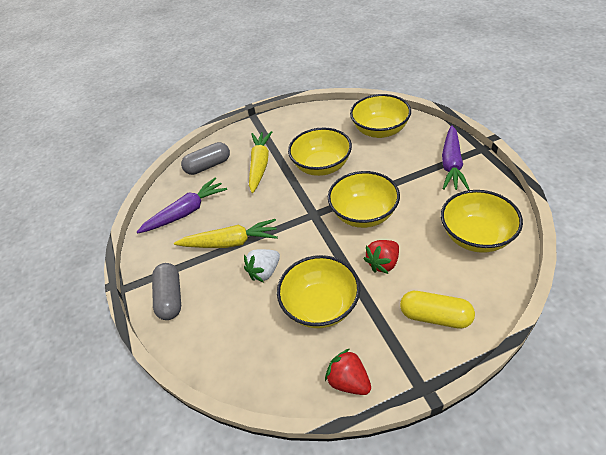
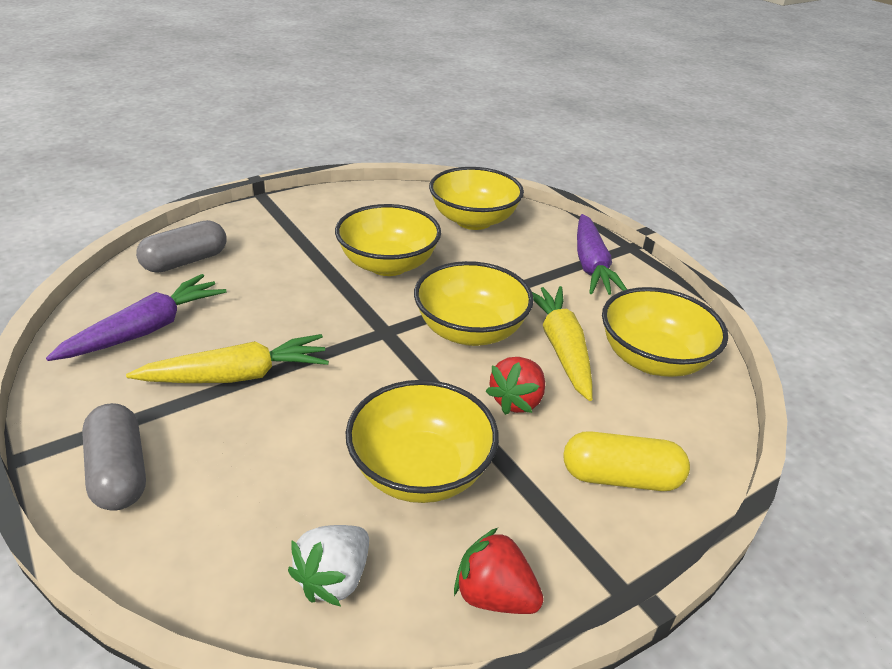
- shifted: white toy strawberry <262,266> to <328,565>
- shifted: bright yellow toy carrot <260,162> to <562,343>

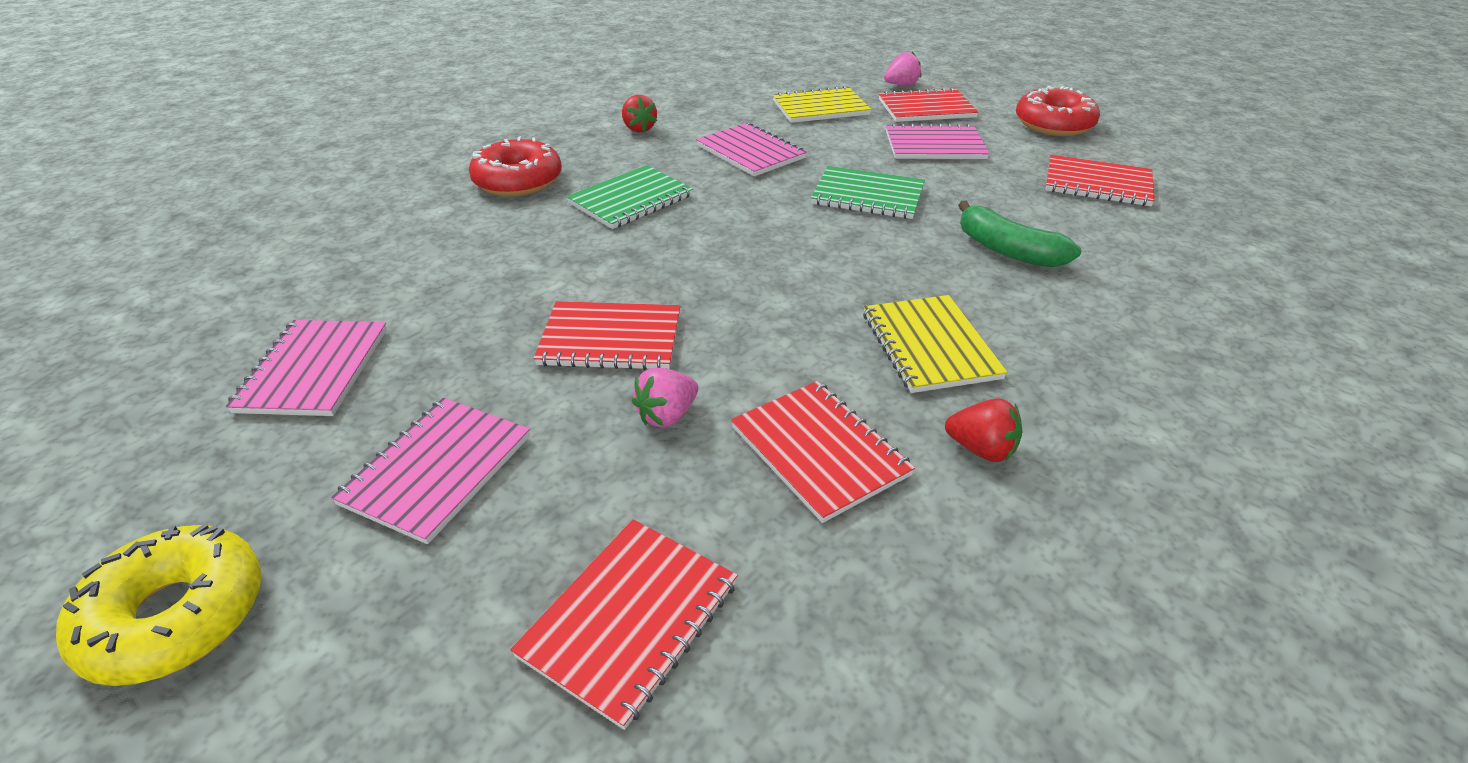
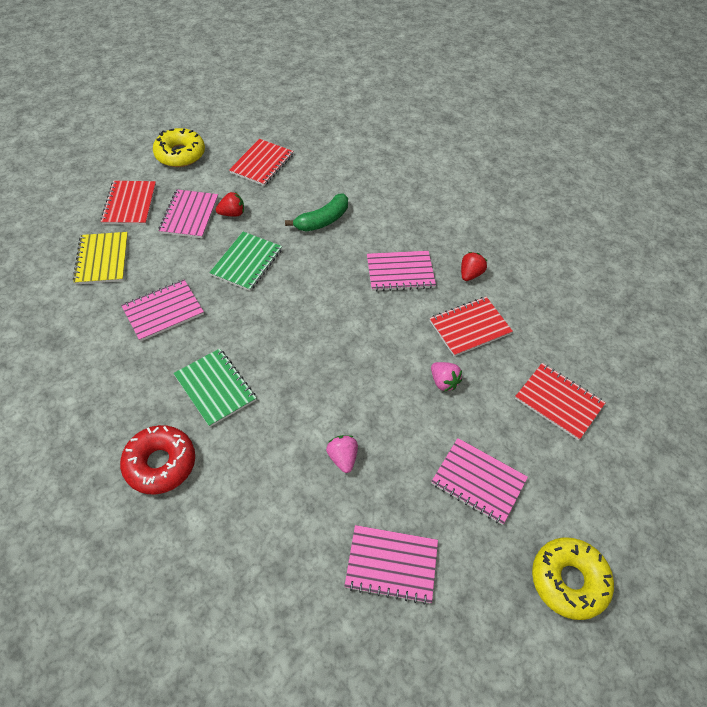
- gone: scarlet exercise book <606,335>
- shifted: scarlet toy strawberry <639,113> to <230,204>
- repainted: bright yellow exercise book <935,344> to pink exercise book <401,271>
- shifted: pink toy strawberry <902,68> to <342,454>
- repainted: scarlet doughnut <1058,111> to bright yellow doughnut <179,147>

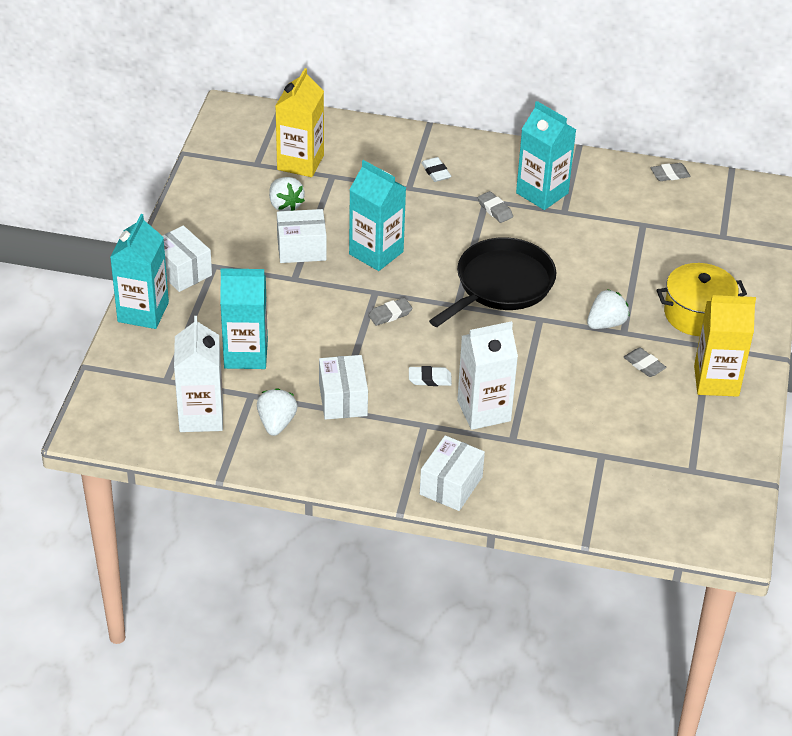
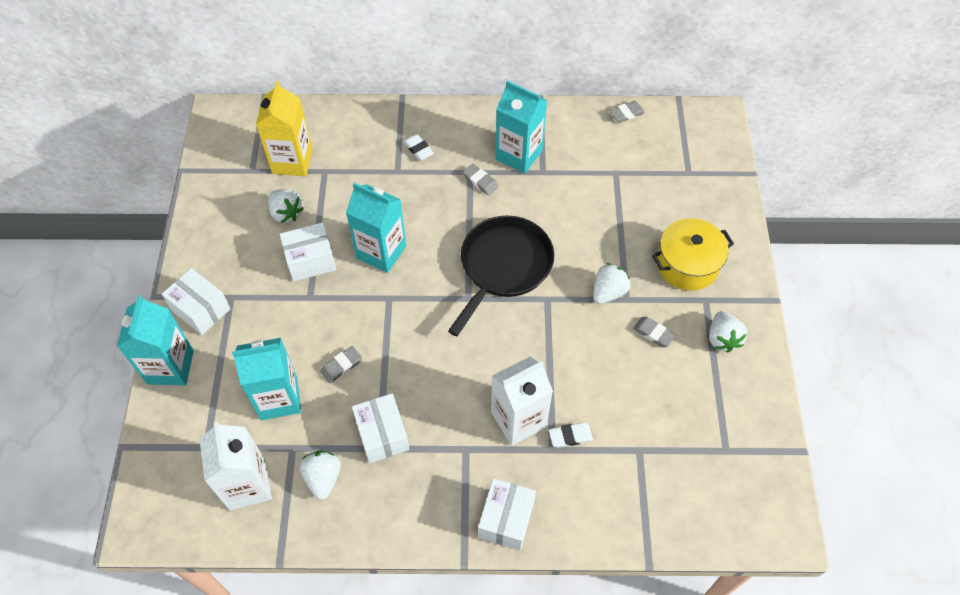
- shifted: ash-grey pencil eraser <390,312> to <341,364>
- shifted: white pencil eraser <430,376> to <571,435>
- swapped: bright yellow carton <725,346> to white toy strawberry <728,332>

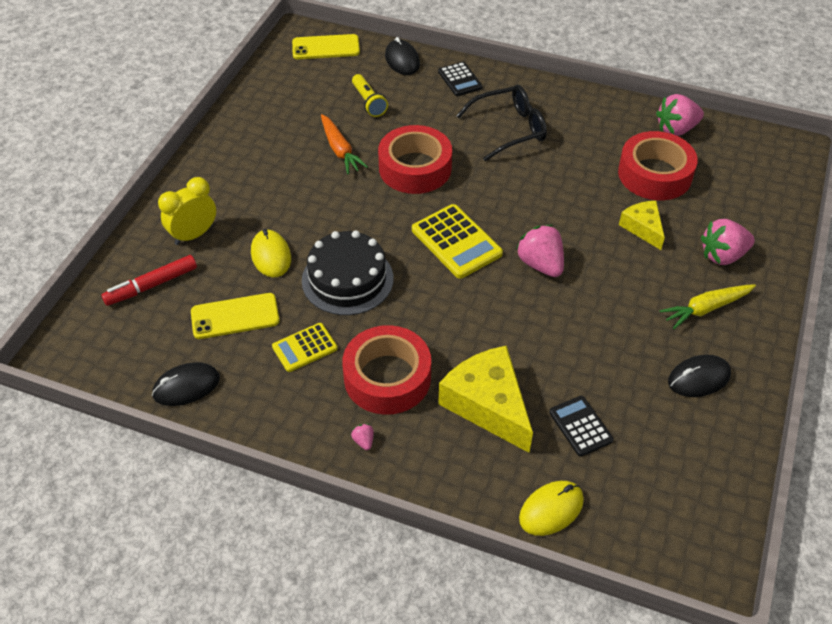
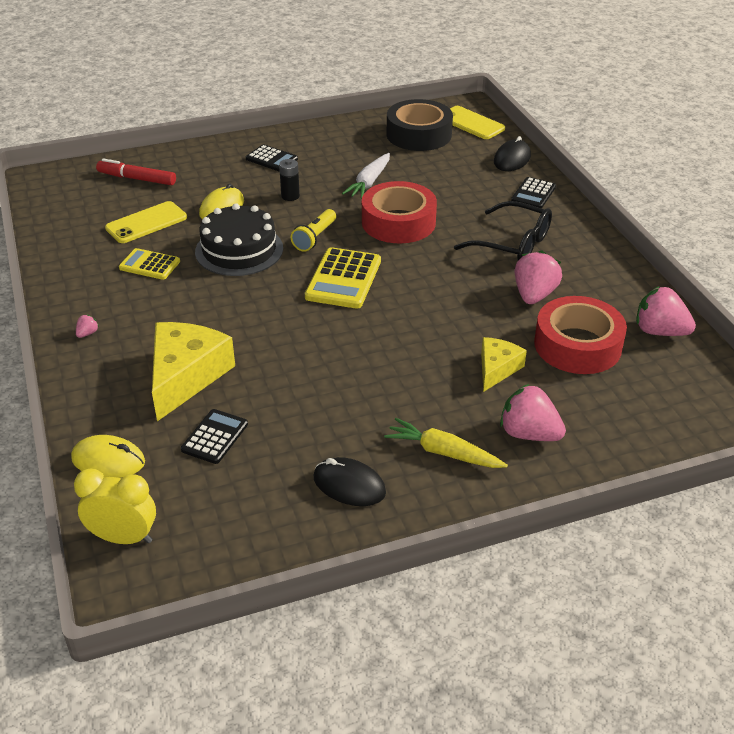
- gone: ebony PC mouse <186,384>
- shifted: bright yellow bedside clock <187,211> to <115,506>
- rotated: bright yellow mobile phone <235,316> = <146,222> 75 degrees counterclockwise
- repainted: orange-coloured toy carrot <344,144> to white toy carrot <366,176>
- gone: scarlet sticky tape <386,370>
- shifted: bright yellow pocket torch <370,95> to <313,230>
- shifted: pink toy strawberry <540,251> to <538,277>
- new: ebony pocket calculator <272,158>
- new: ebony battery <289,180>
- new: ebony sticky tape <420,125>

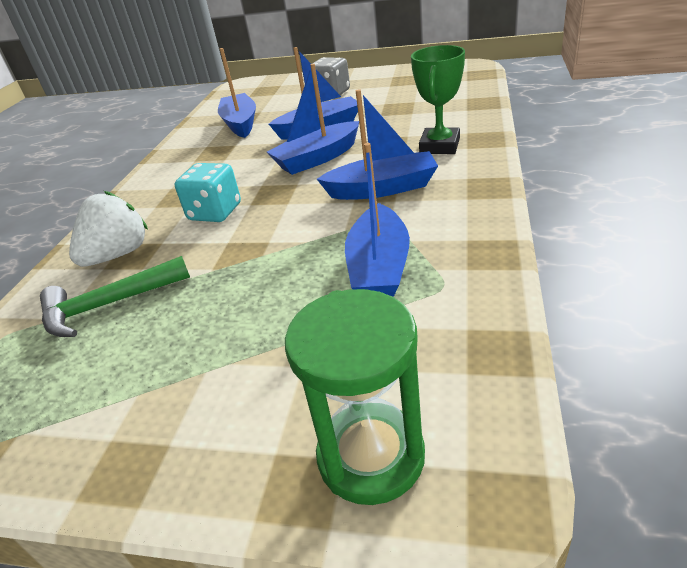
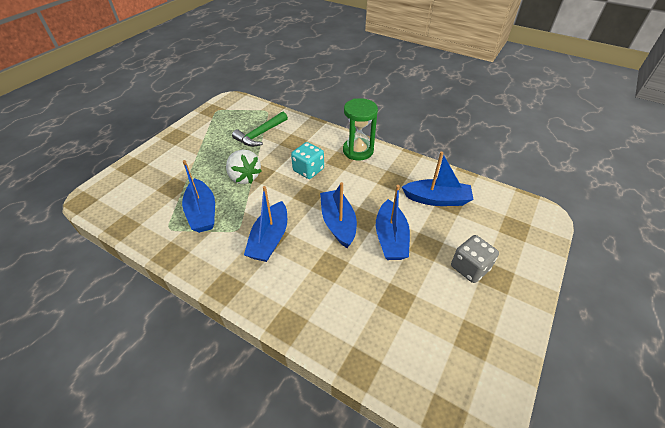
- rotated: leaf-green hammer <115,296> = <260,129> 135 degrees counterclockwise
- shifted: white toy strawberry <108,229> to <243,166>
- shifted: leaf-green hourglass <355,397> to <360,129>
- rotated: royal blue boat <377,220> = <198,196> 135 degrees counterclockwise
- gone: leaf-green trophy <438,99>

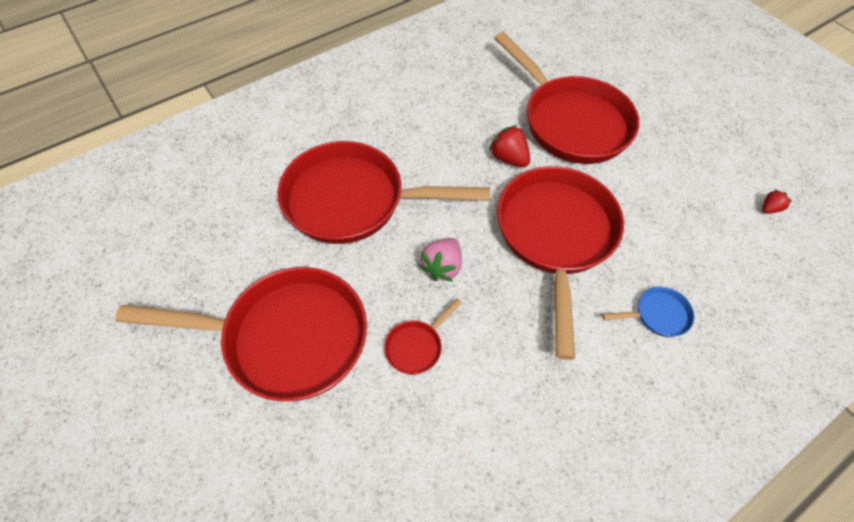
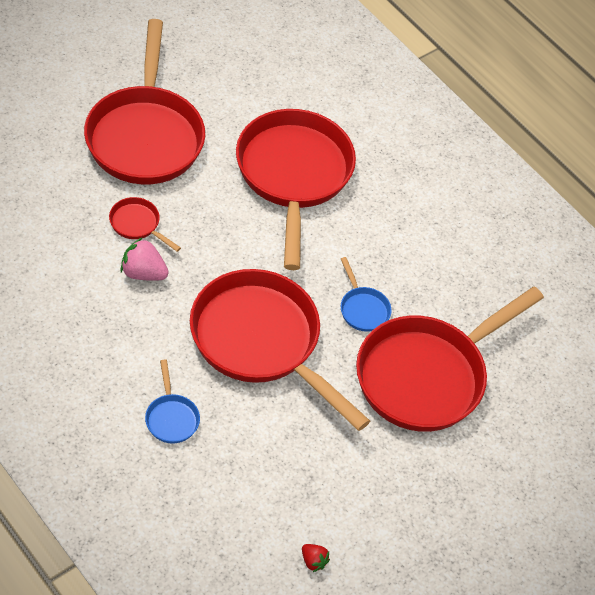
- shifted: pink toy strawberry <440,259> to <144,259>
- swapped: scarlet toy strawberry <509,146> to royal blue frying pan <366,294>
- rotated: scarlet frying pan <560,263> = <280,350> 135 degrees counterclockwise

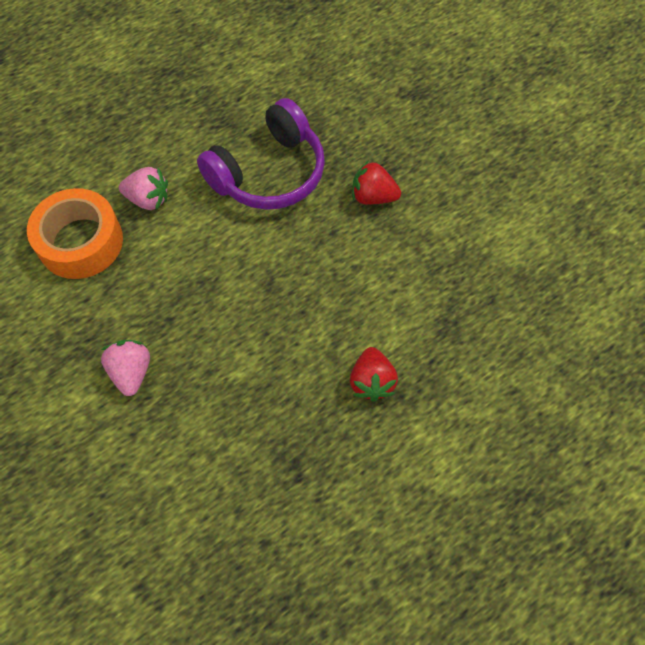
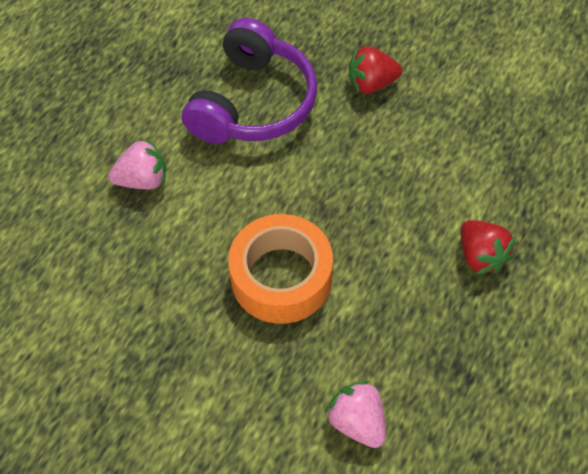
- shifted: orange-coloured sticky tape <75,233> to <280,269>
- shifted: pink toy strawberry <125,368> to <355,414>

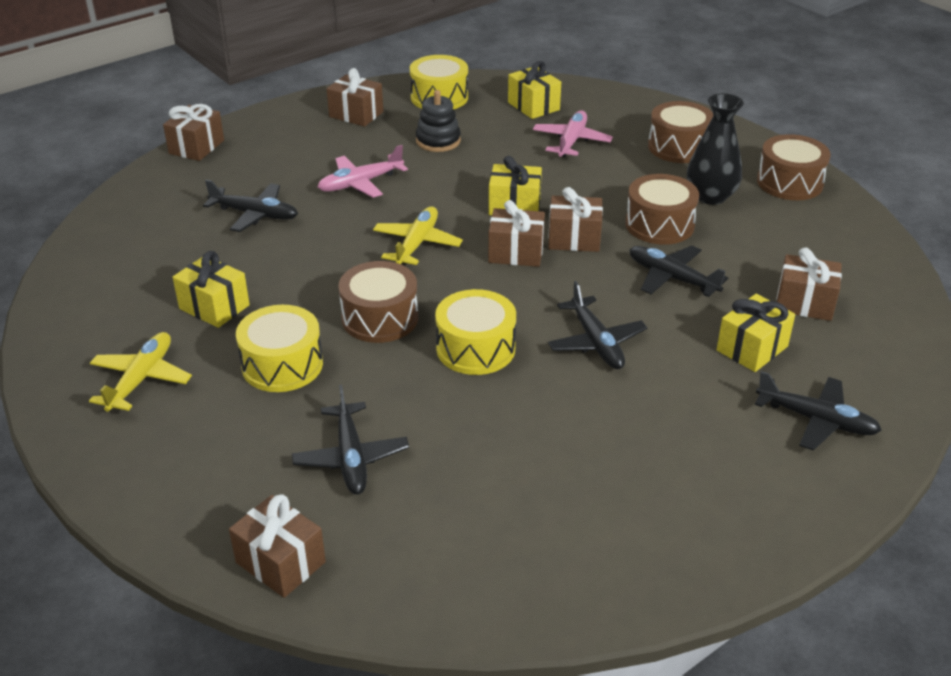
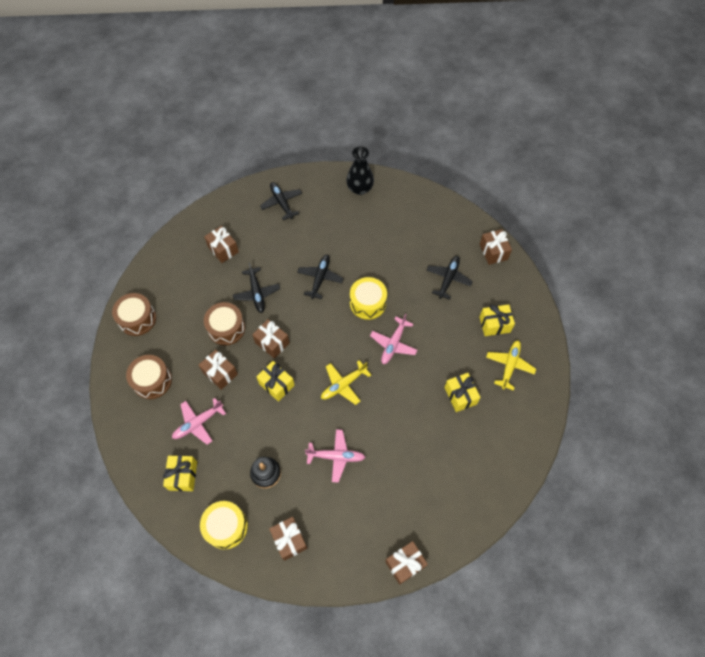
- rotated: bright yellow toy plane <140,372> = <511,366> 150 degrees clockwise
- gone: ebony toy plane <250,206>
- gone: bright yellow snare drum <279,348>
- swapped: russet snare drum <378,302> to pink toy plane <393,339>
- shifted: russet gift <516,233> to <218,369>
- shifted: ebony vase <715,149> to <360,170>
- shifted: bright yellow gift <756,333> to <497,320>

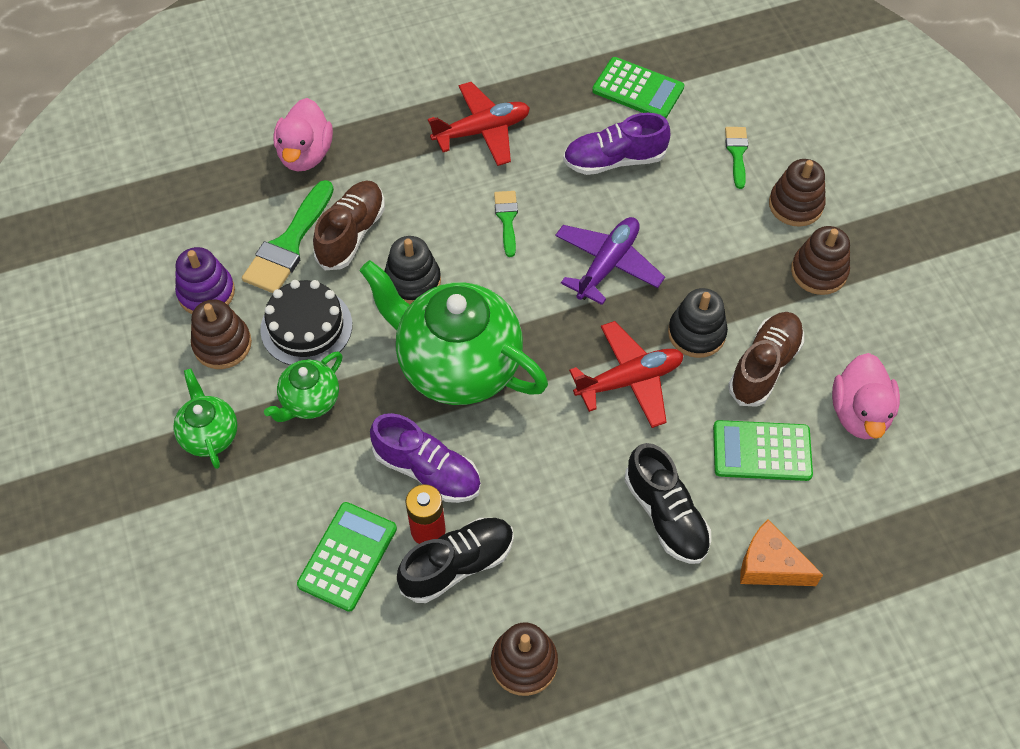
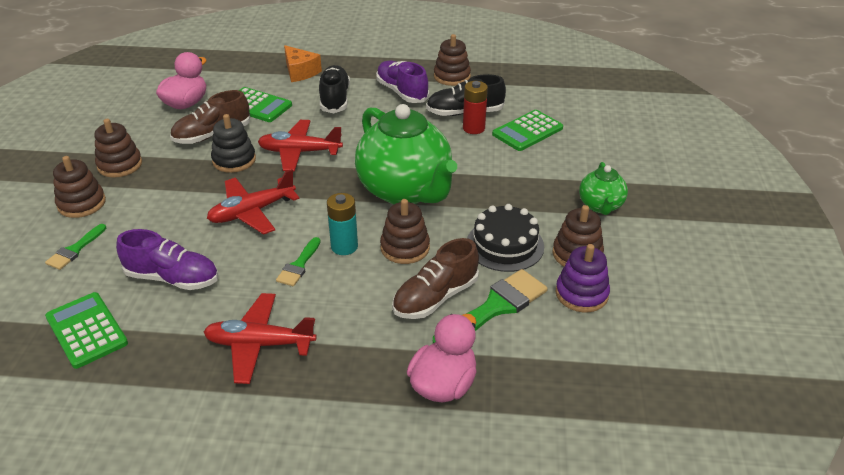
- gone: leaf-green china teapot <303,387>
- shifted: royal purple sneaker <425,458> to <402,82>
- repainted: ebony stacking rings <412,270> to russet stacking rings <405,231>
- repainted: royal purple toy plane <610,261> to scarlet toy plane <253,202>
- new: aqua battery <342,224>

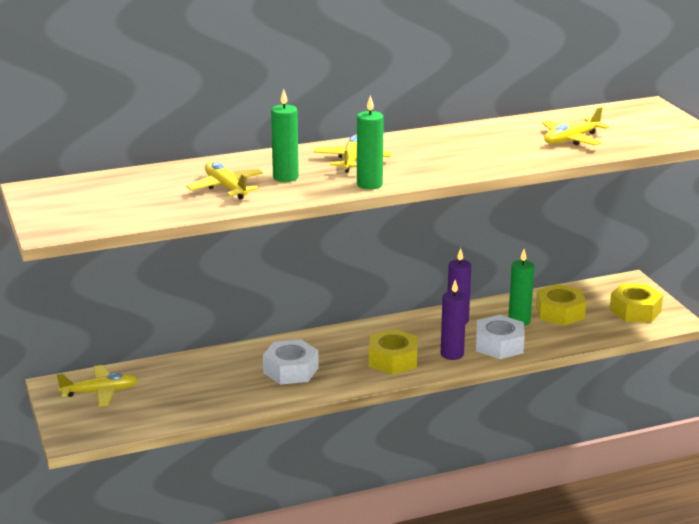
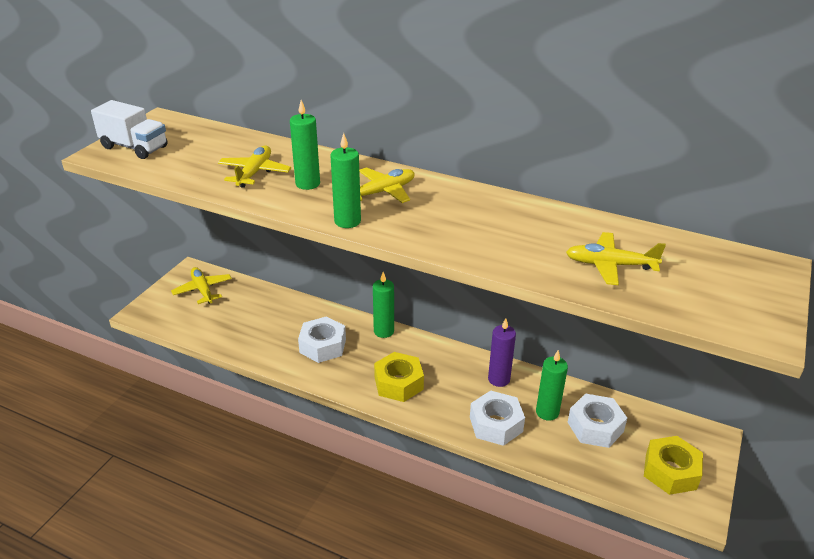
- rotated: bright yellow toy plane <97,386> = <201,285> 150 degrees counterclockwise
- gone: royal purple wax candle <453,320>
- repainted: bright yellow hex nut <561,305> to white hex nut <597,421>
- new: white truck <129,129>
- new: leaf-green wax candle <383,305>

